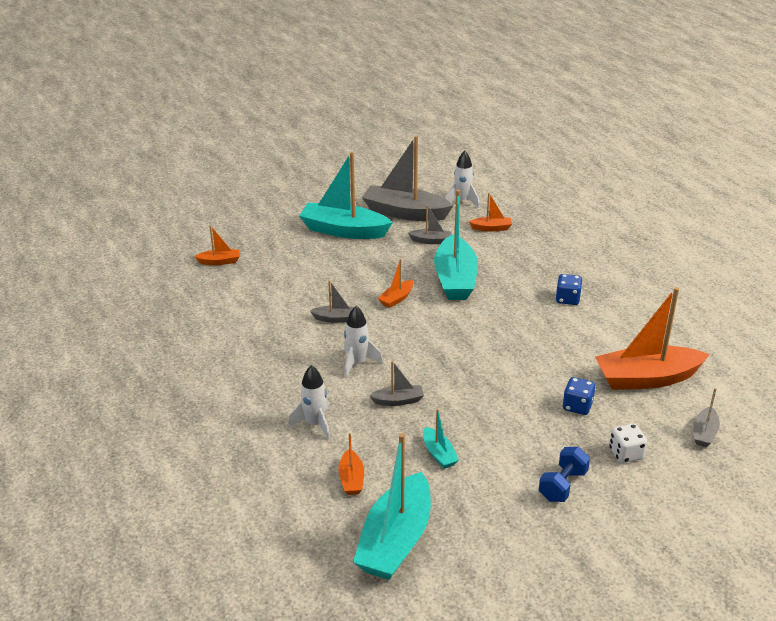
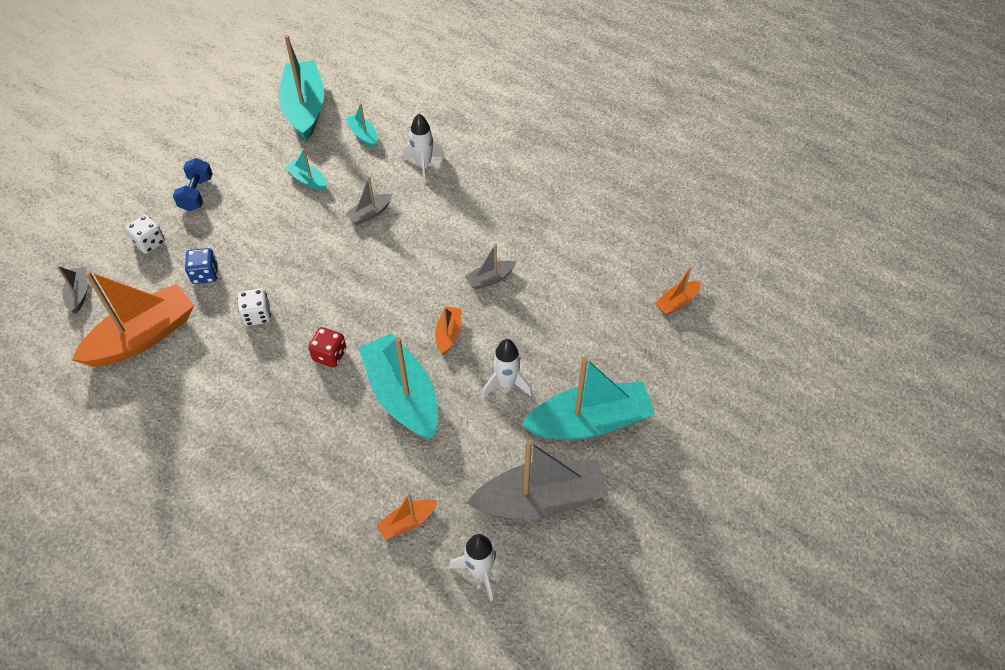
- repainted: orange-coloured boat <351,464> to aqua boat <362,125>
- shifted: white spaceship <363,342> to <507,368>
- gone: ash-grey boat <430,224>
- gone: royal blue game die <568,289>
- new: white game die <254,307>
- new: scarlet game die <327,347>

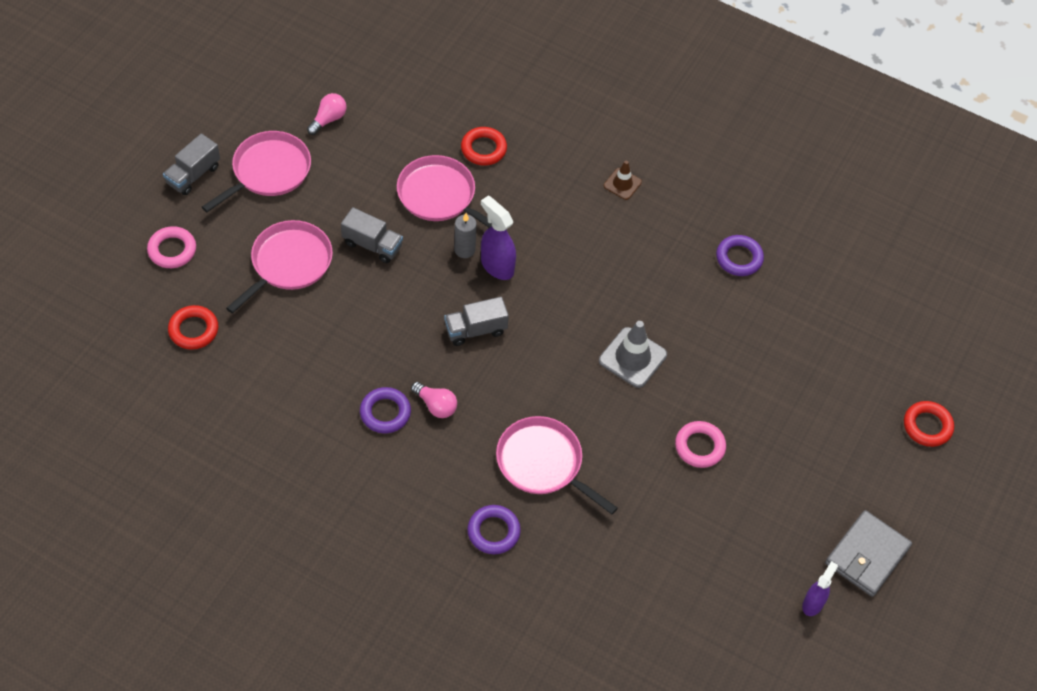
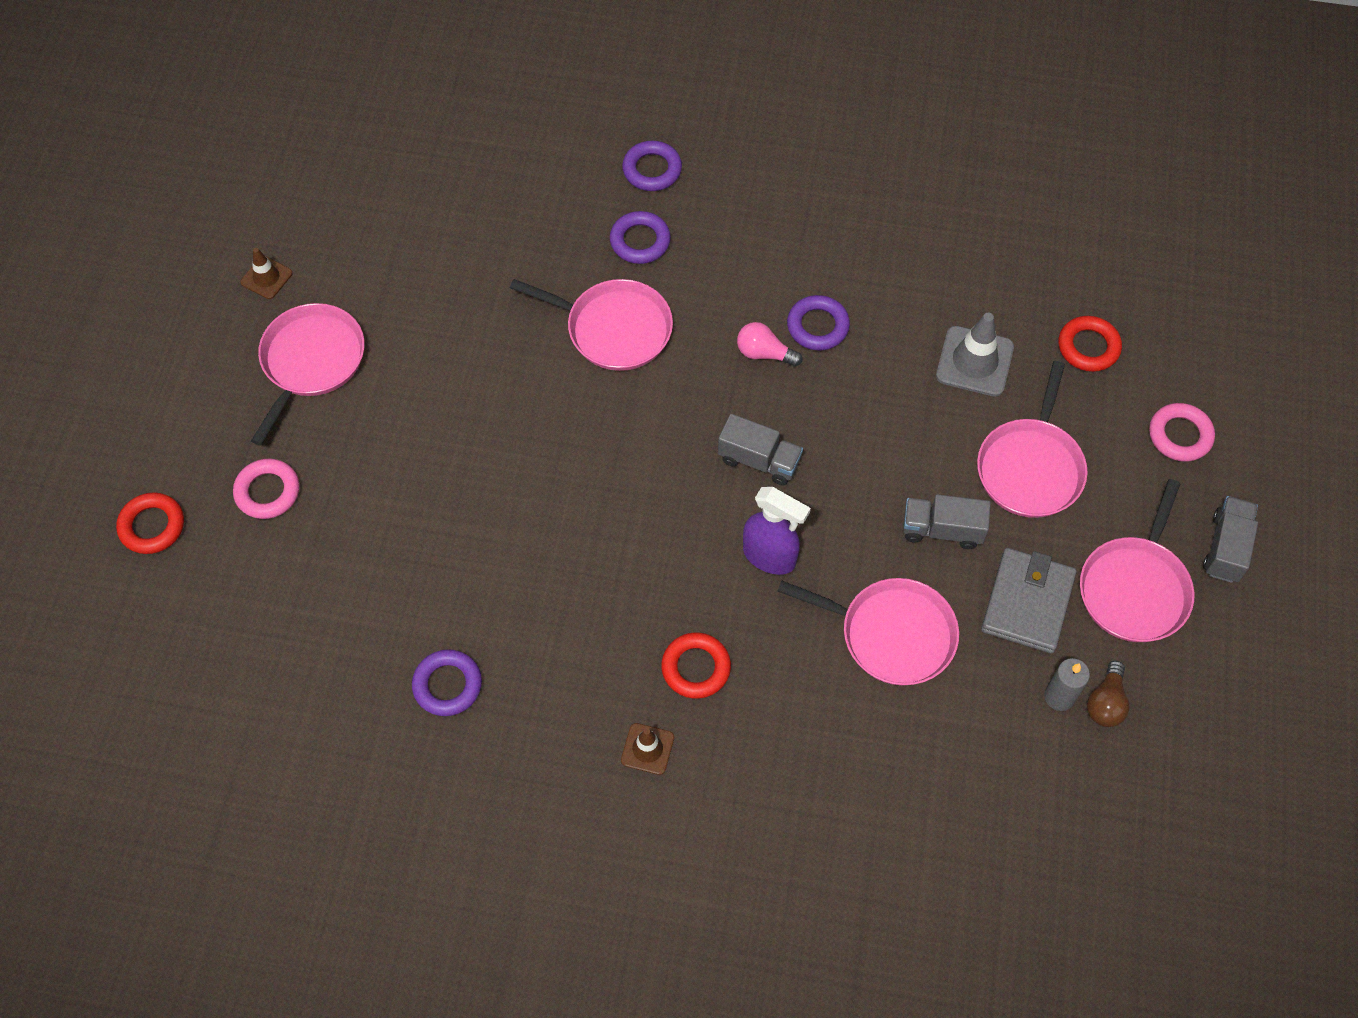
- repainted: pink bulb <327,114> to russet bulb <1108,694>
- rotated: ash-grey truck <476,321> = <760,450> 60 degrees clockwise
- shifted: ash-grey wax candle <465,235> to <1067,684>
- shifted: scarlet ring <484,146> to <696,666>
- shifted: ash-grey road cone <633,354> to <975,355>
- shifted: pink ring <700,444> to <266,488>
- swapped: royal purple spray cleaner <820,588> to russet road cone <266,273>
- shifted: ash-grey wallet <868,553> to <1029,601>
- new: pink frying pan <308,374>
- new: royal purple ring <652,165>

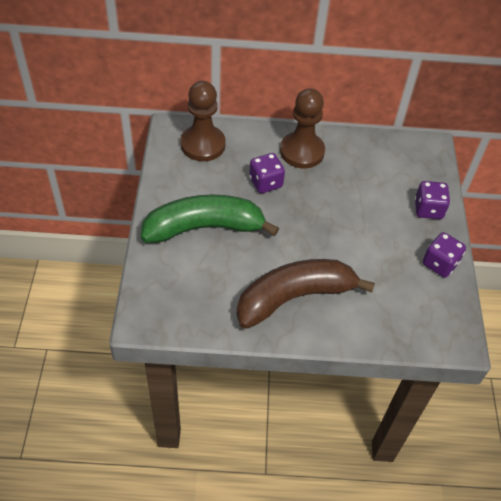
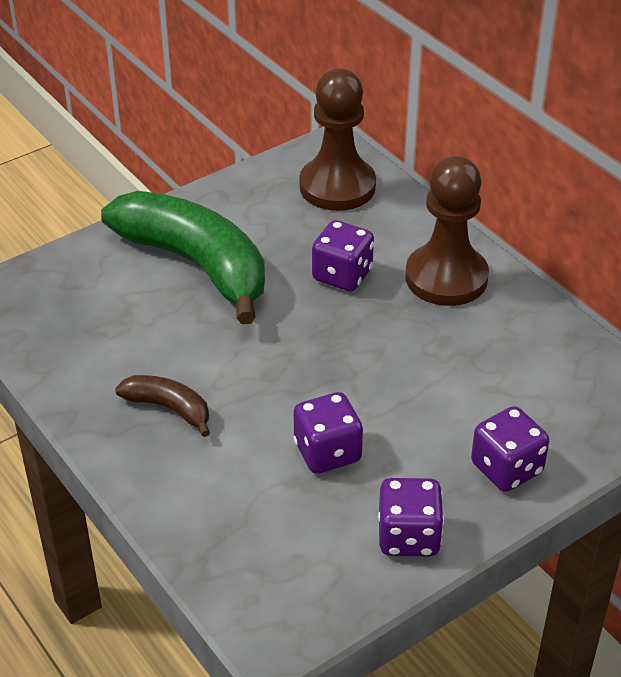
- scaled: russet toy banana <306,294> = <162,406> x0.46
- new: royal purple game die <328,433>

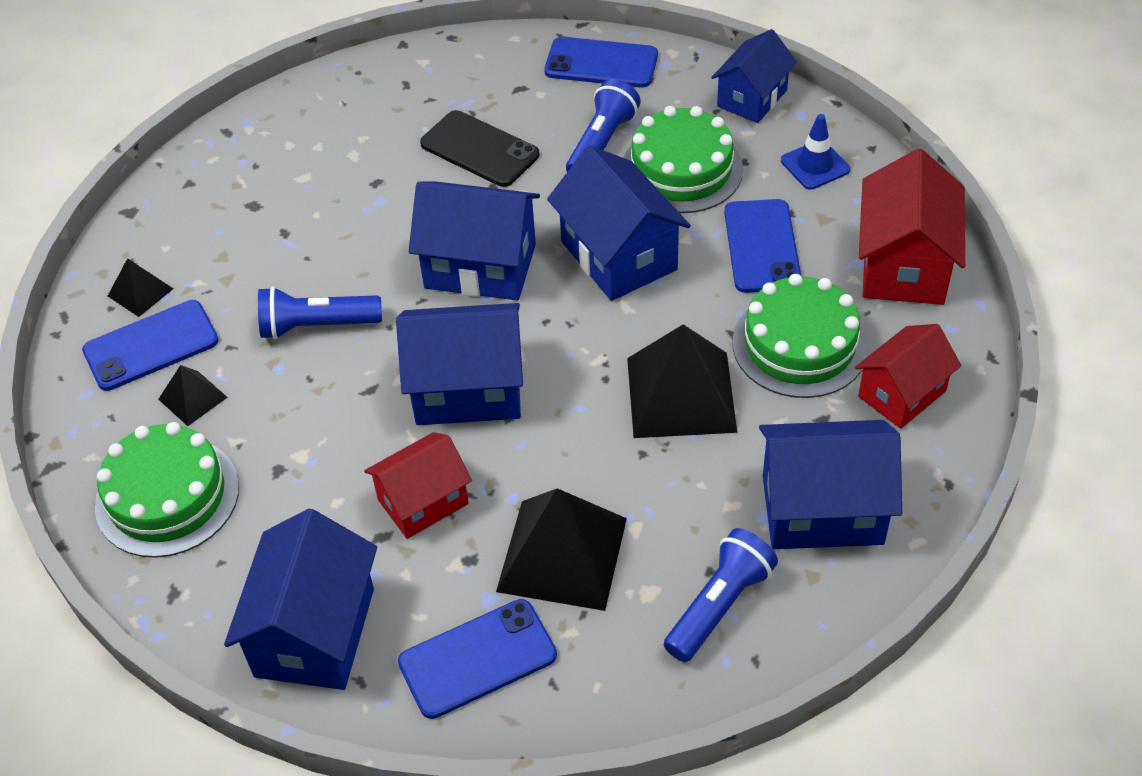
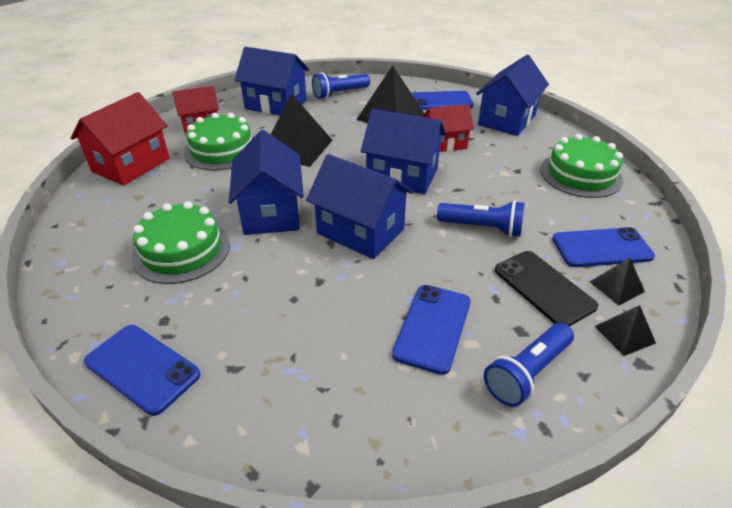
- shifted: ebony pyramid shape <193,395> to <625,330>
- shifted: ebony mobile phone <479,148> to <546,289>
- shifted: royal blue pocket torch <603,125> to <529,365>
- gone: royal blue cottage <754,76>
- shifted: royal blue mobile phone <763,246> to <431,330>
- gone: royal blue road cone <815,152>

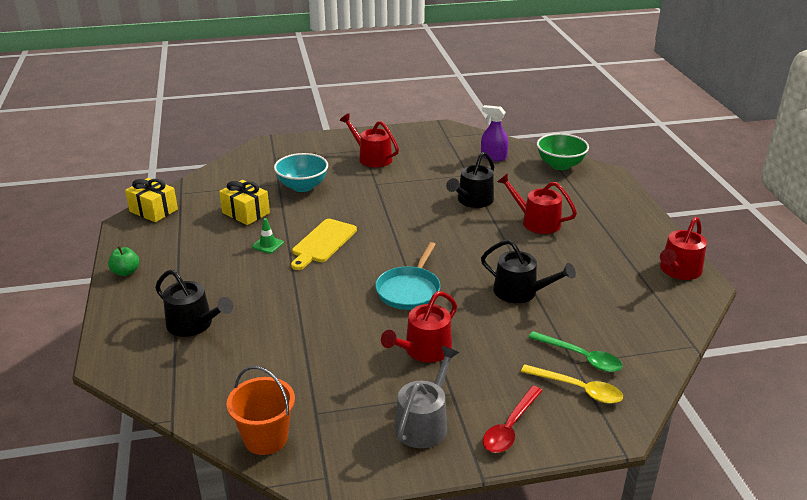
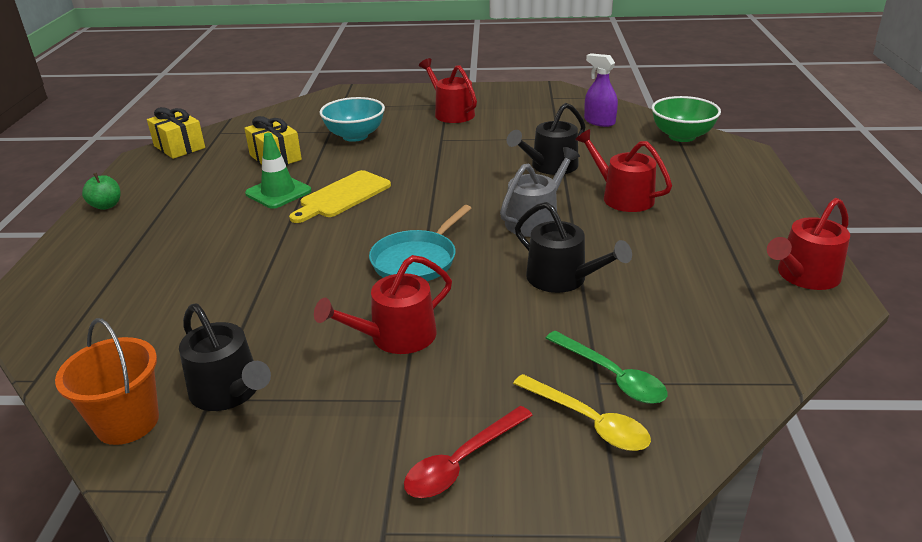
- shifted: ebony watering can <194,303> to <225,357>
- scaled: leaf-green road cone <268,236> = <278,171> x1.69
- shifted: ash-grey watering can <427,397> to <540,192>

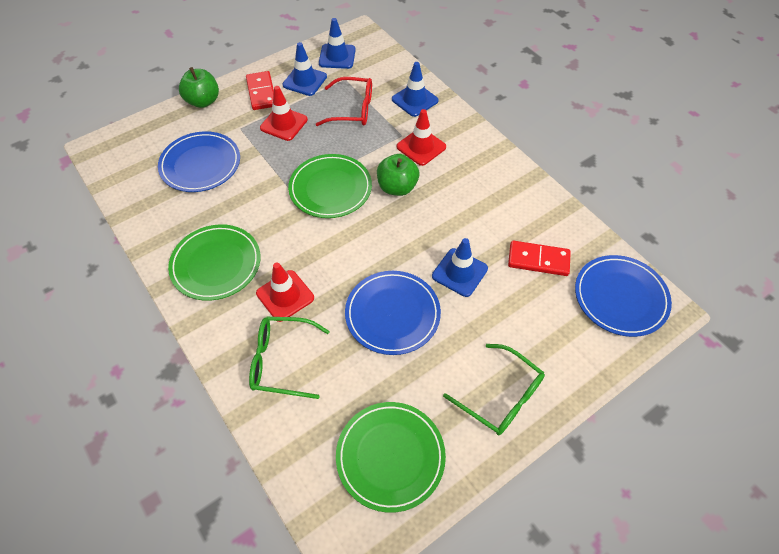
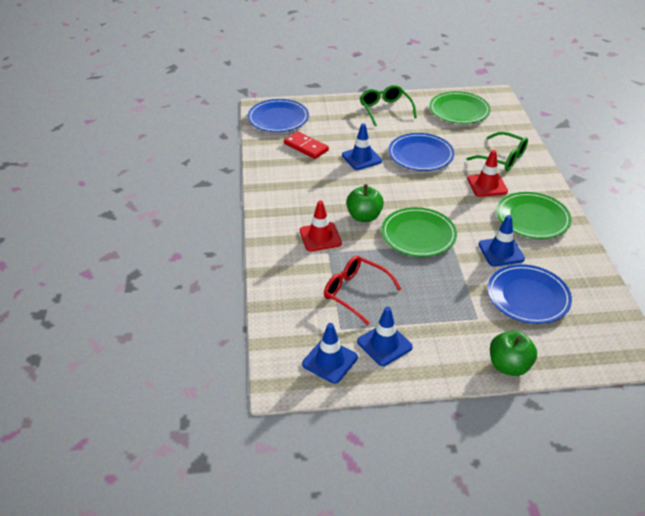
- gone: scarlet domino <260,90>
- gone: scarlet road cone <284,113>
- shifted: royal blue road cone <415,89> to <501,241>

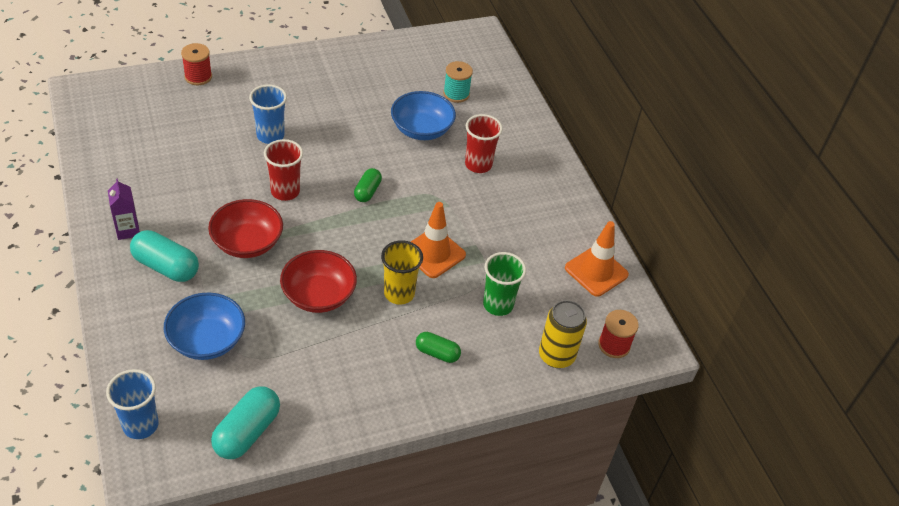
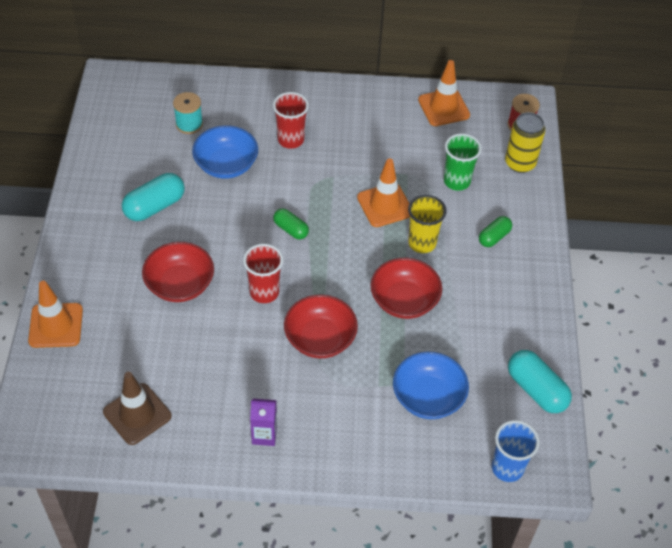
- shifted: aqua pill shape <164,256> to <153,197>
- swapped: scarlet bobbin <196,64> to orange-coloured road cone <55,314>
- swapped: royal blue tumbler <268,114> to scarlet bowl <178,272>
- new: russet road cone <137,408>

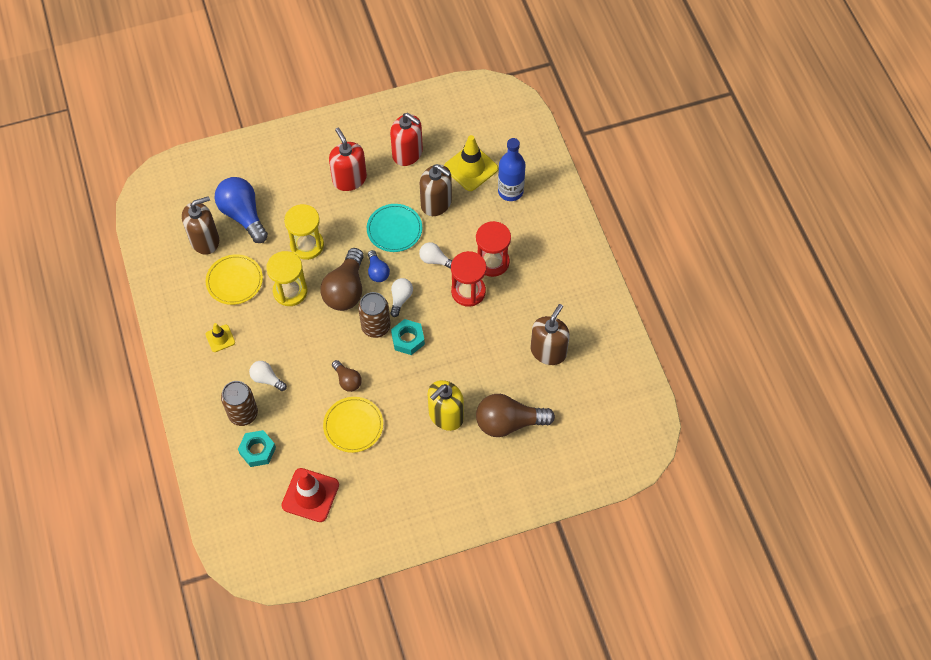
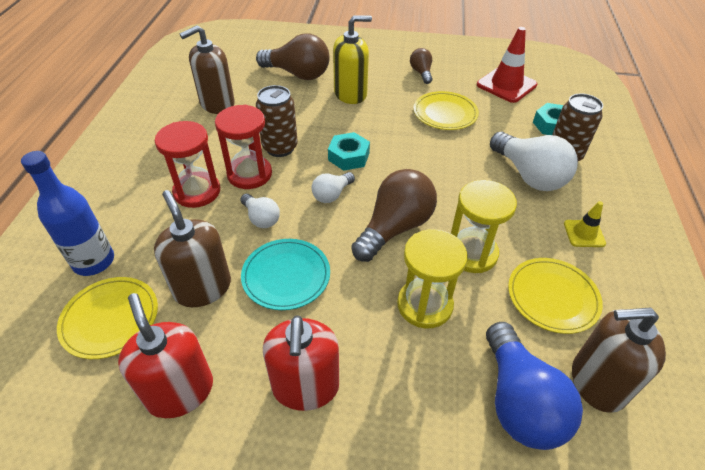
- scaled: white bulb <268,376> = <534,161> x1.90
- shifted: russet bulb <347,376> to <421,66>
- shifted: russet tin <374,315> to <277,121>
- gone: royal blue bulb <379,266>
- swapped: bright yellow road cone <471,163> to bright yellow flat dish <107,318>

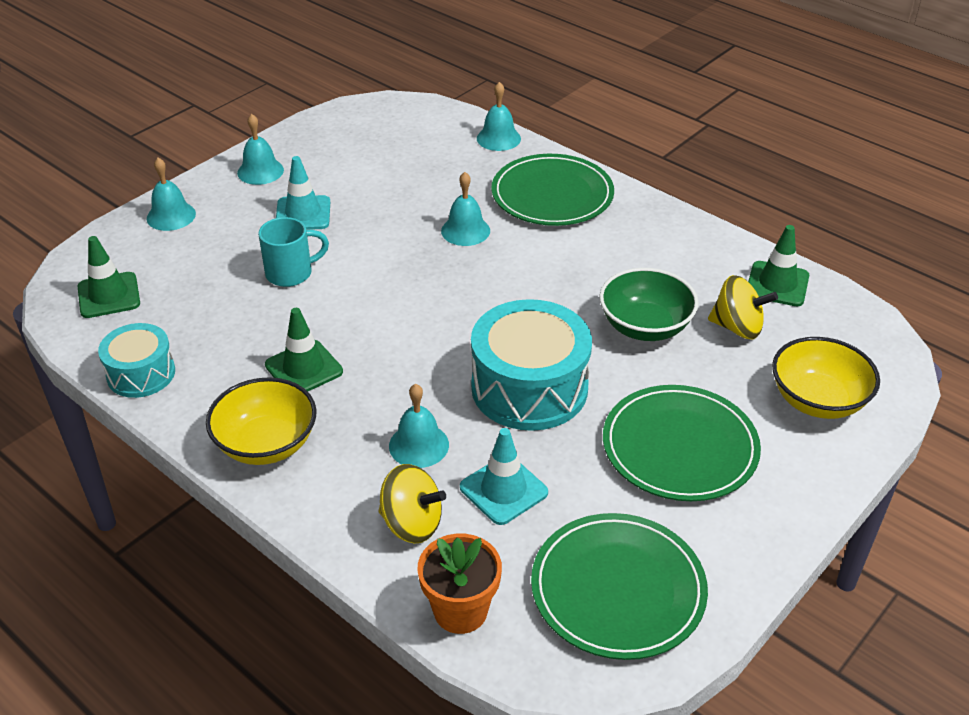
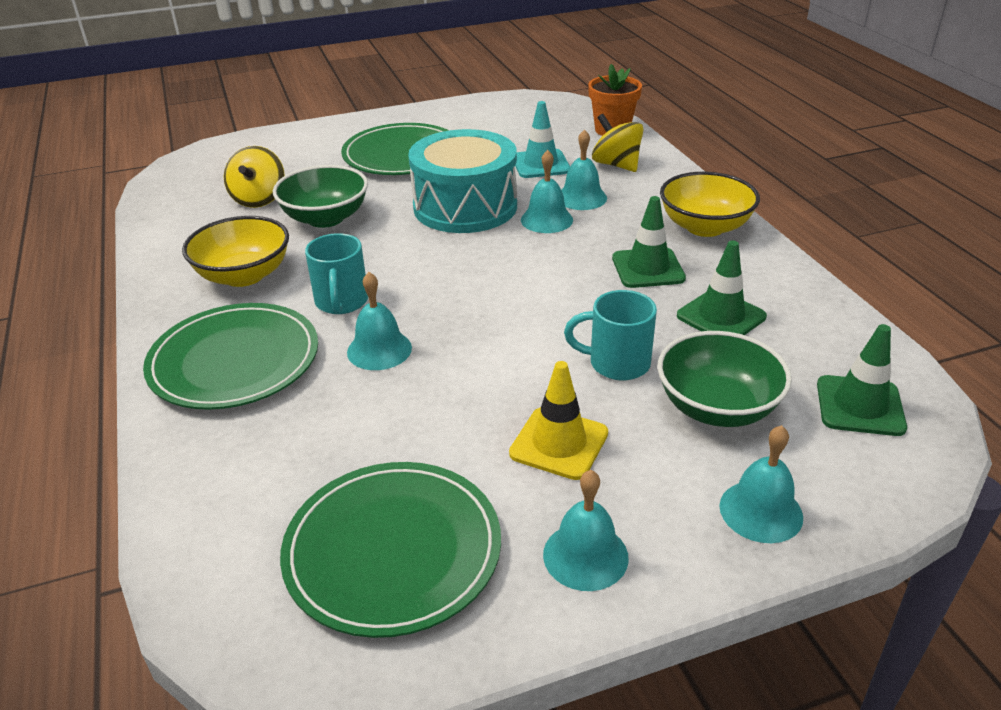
- gone: aqua snare drum <136,360>
- repainted: aqua road cone <303,193> to bright yellow road cone <558,420>
- shifted: aqua school bell <499,116> to <547,191>
- shifted: leaf-green flat dish <619,586> to <390,550>
- rotated: bright yellow toy top <743,307> = <254,177> 135 degrees counterclockwise
- shifted: leaf-green road cone <778,266> to <722,287>
- shifted: bright yellow bowl <826,378> to <235,251>
- new: aqua tea mug <336,273>
- new: leaf-green bowl <724,379>

